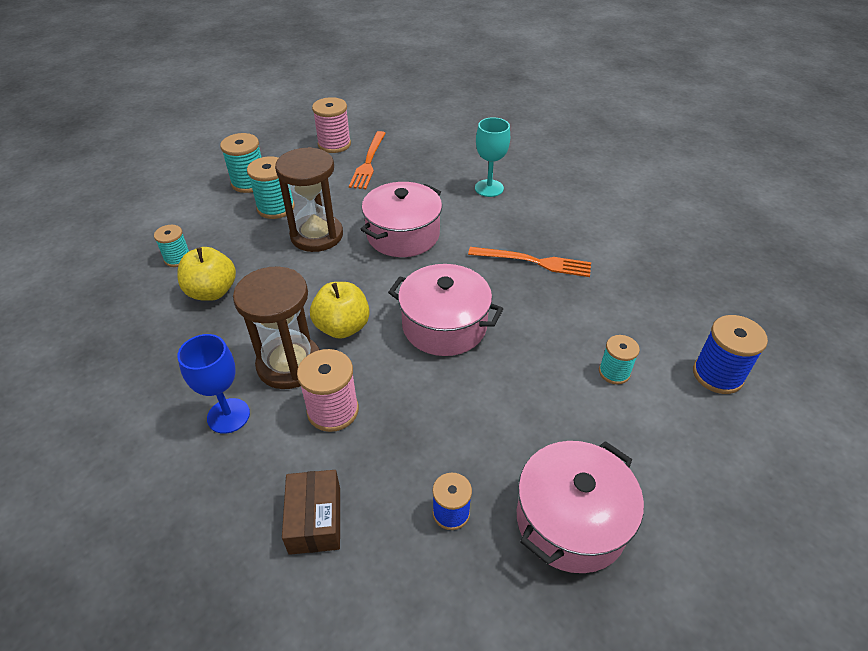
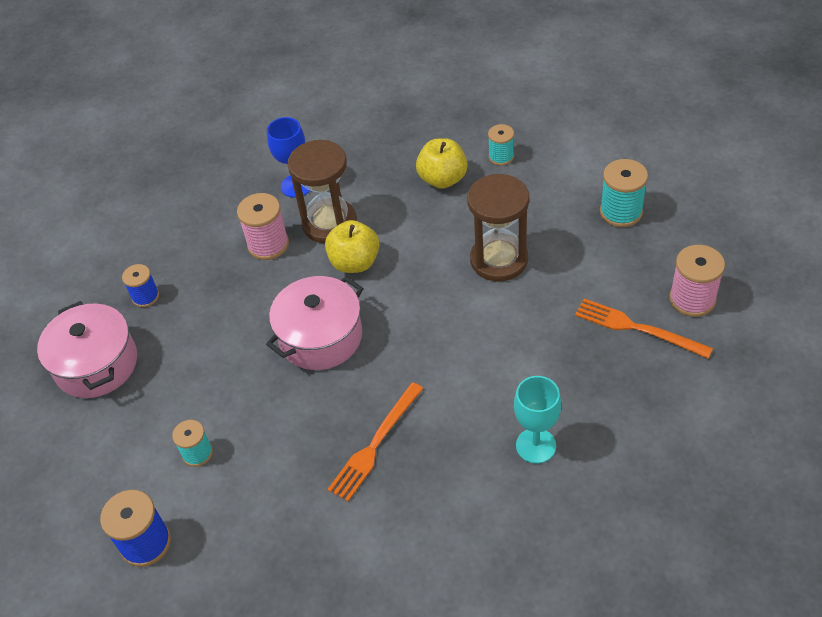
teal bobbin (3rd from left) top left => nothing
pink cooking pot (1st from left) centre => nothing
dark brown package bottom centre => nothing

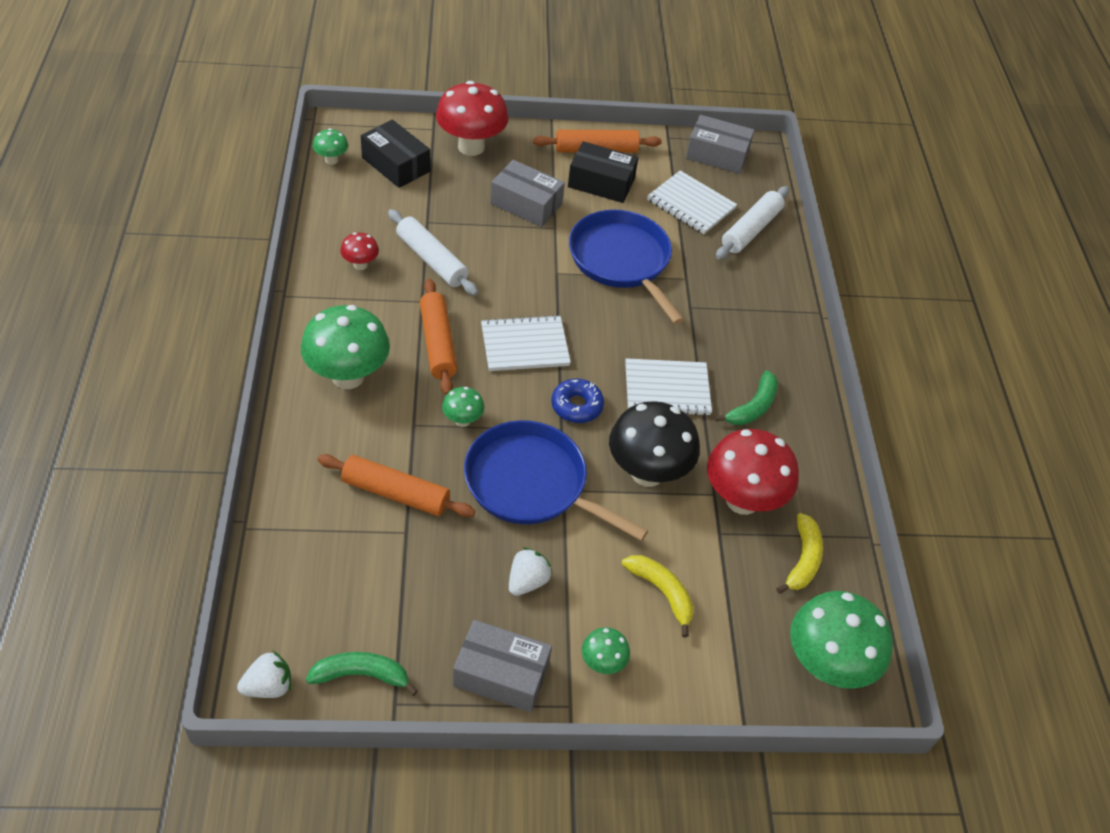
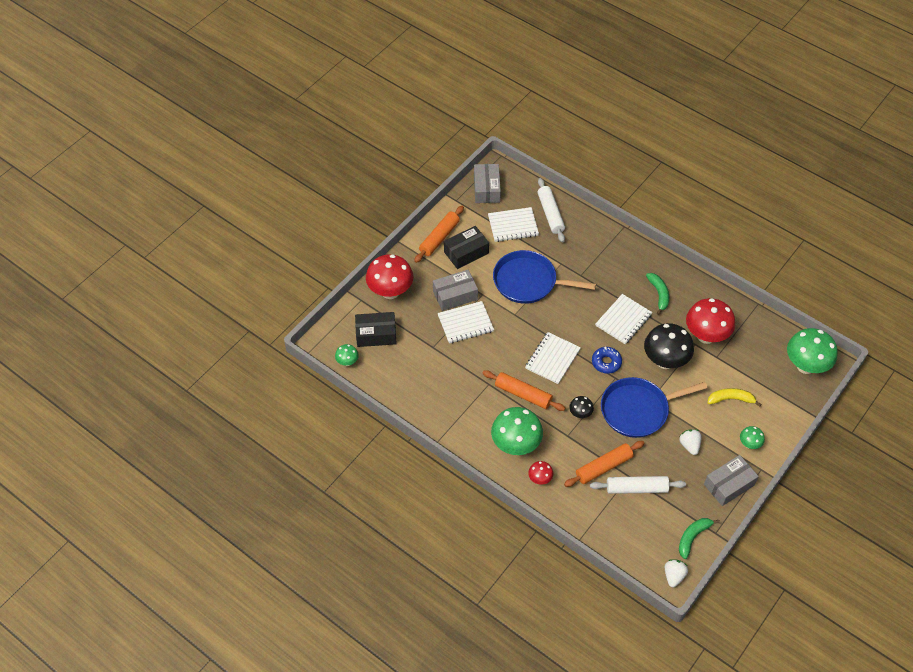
ash-grey package (3rd from left in the first image) top centre => ash-grey package (2nd from left) top centre, 60 degrees counterclockwise
white dough roller (1st from left in the first image) top centre => white dough roller (2nd from left) bottom right, moved
crimson toadstool (1st from left in the first image) top left => crimson toadstool (2nd from left) bottom centre, moved
emerald toadstool (3rd from left) centre => black toadstool (1st from left) centre
yellow toy banana (2nd from left) middle right => nothing
nothing => white notepad (1st from left) centre

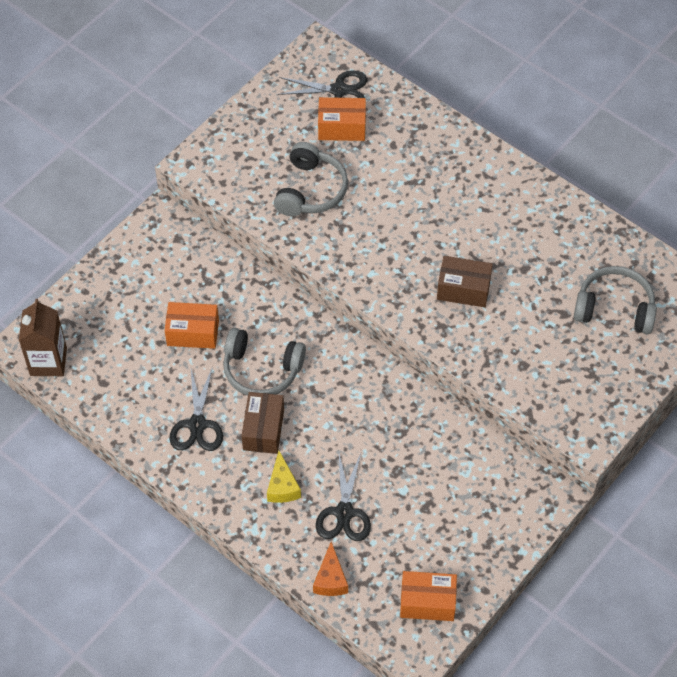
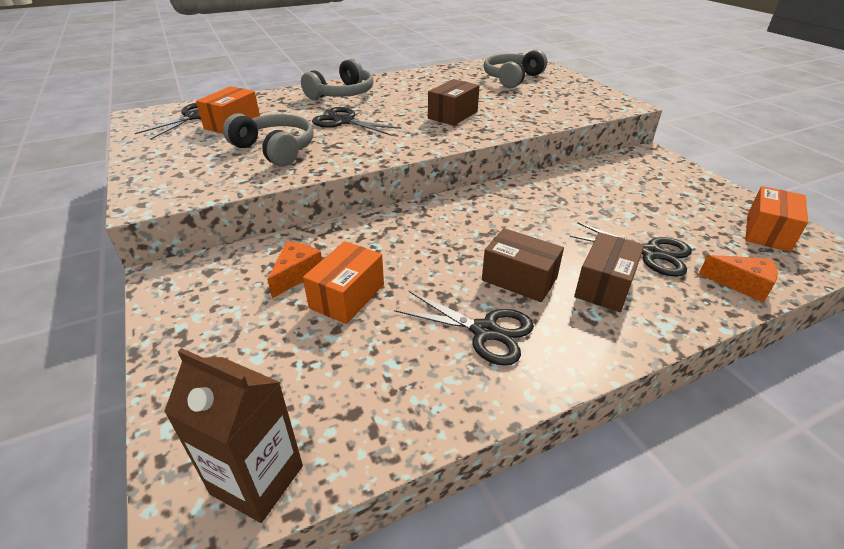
ash-grey headphones (1st from left in the first image) centre => ash-grey headphones (2nd from left) top centre, moved
yellow cheese wedge bottom centre => dark brown package (3rd from left) middle right
nothing => black scissors (2nd from left) top centre
nothing => bright orange cheese wedge (1st from left) centre

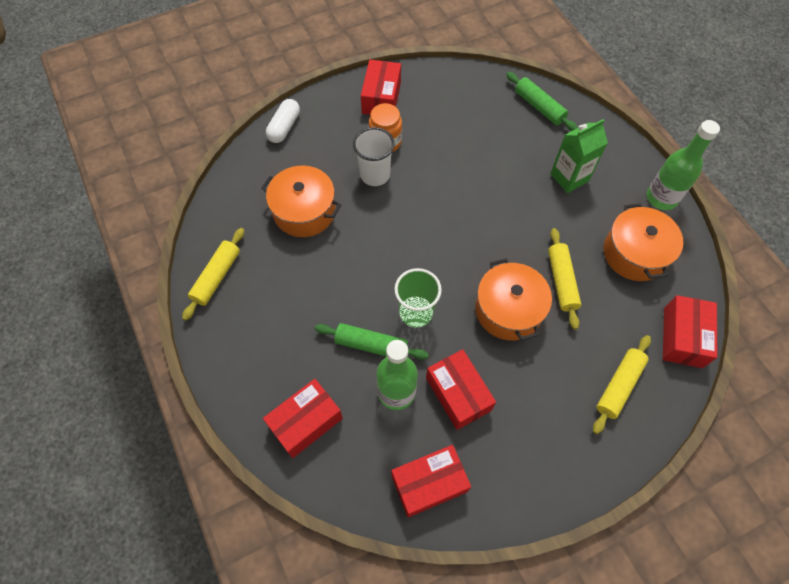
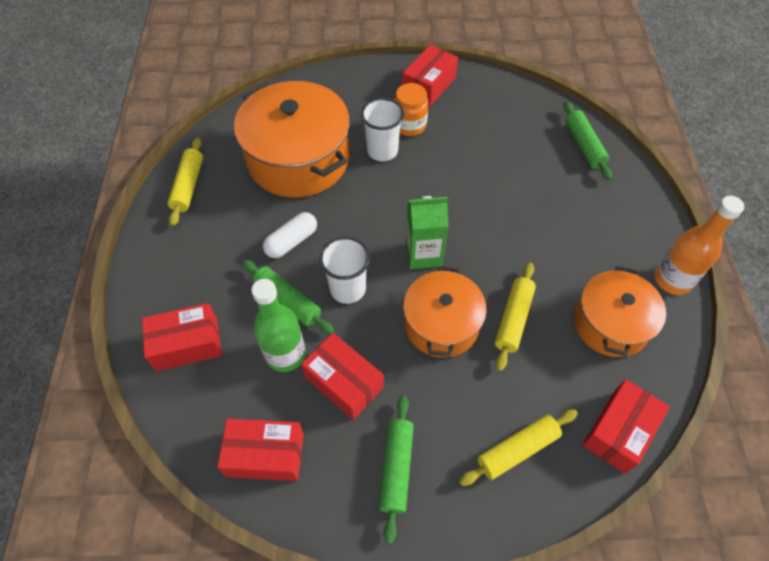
white pill shape top centre => white pill shape centre, moved
emerald juice carton top right => emerald juice carton centre, moved
emerald flask (2nd from left) top right => bright orange flask middle right
bright orange cooking pot (1st from left) centre => bright orange cooking pot (1st from left) top centre, x1.61
yellow dough roller (1st from left) middle left => yellow dough roller (1st from left) top left, 45 degrees counterclockwise
emerald beaker centre => white beaker (1st from left) centre
crimson package (4th from left in the first image) centre => crimson package (3rd from left) bottom centre, 45 degrees counterclockwise
nothing => emerald dough roller (2nd from left) bottom centre

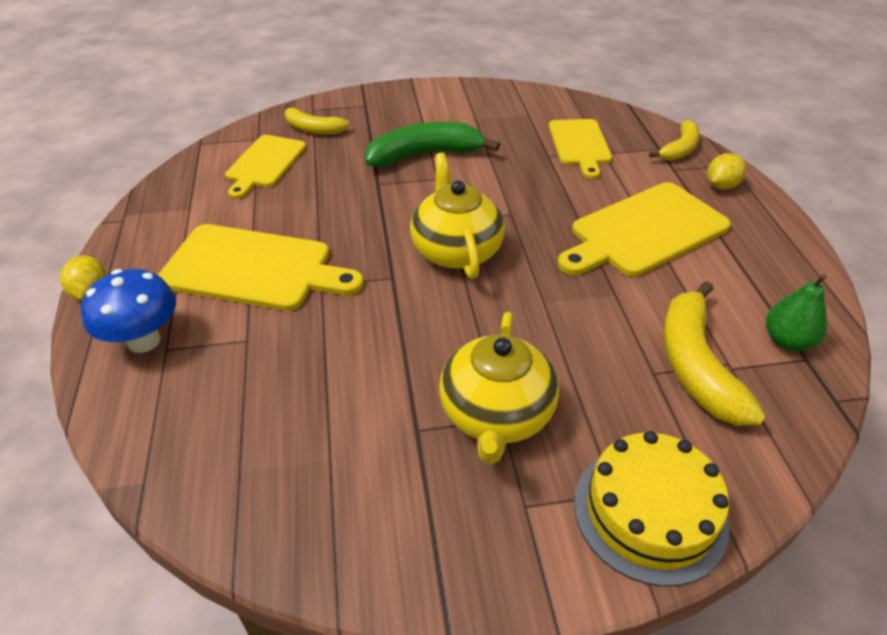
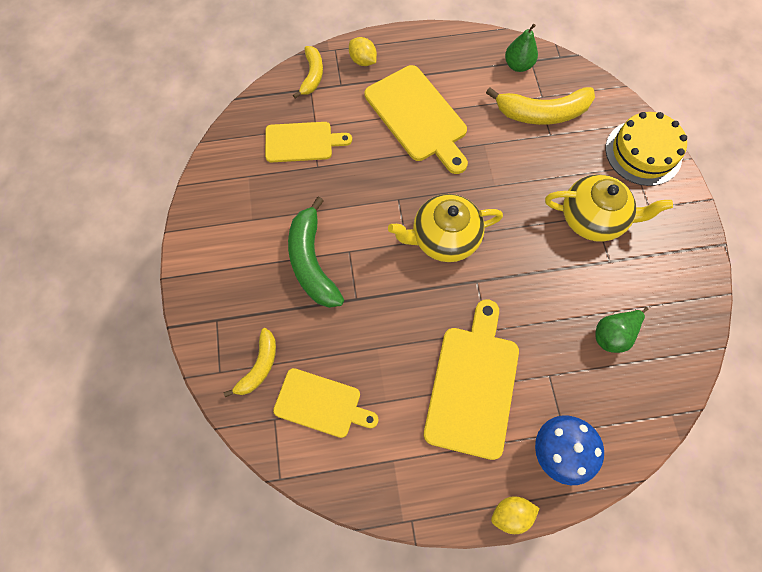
yellow toy banana (2nd from left) top right => yellow toy banana (2nd from left) top centre, 60 degrees clockwise
nothing => emerald toy pear (2nd from left) middle right

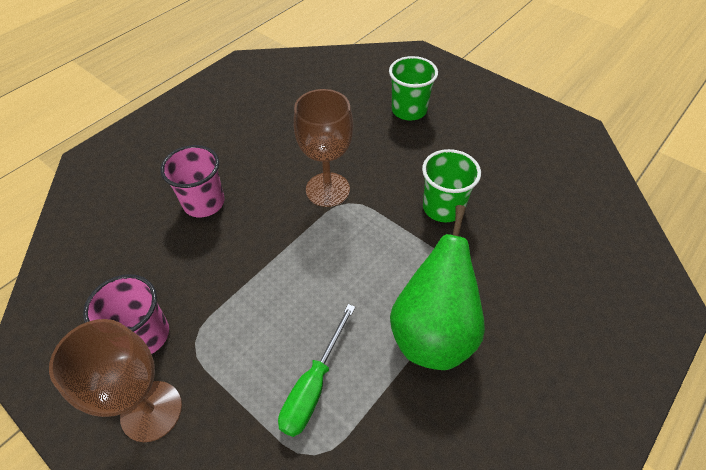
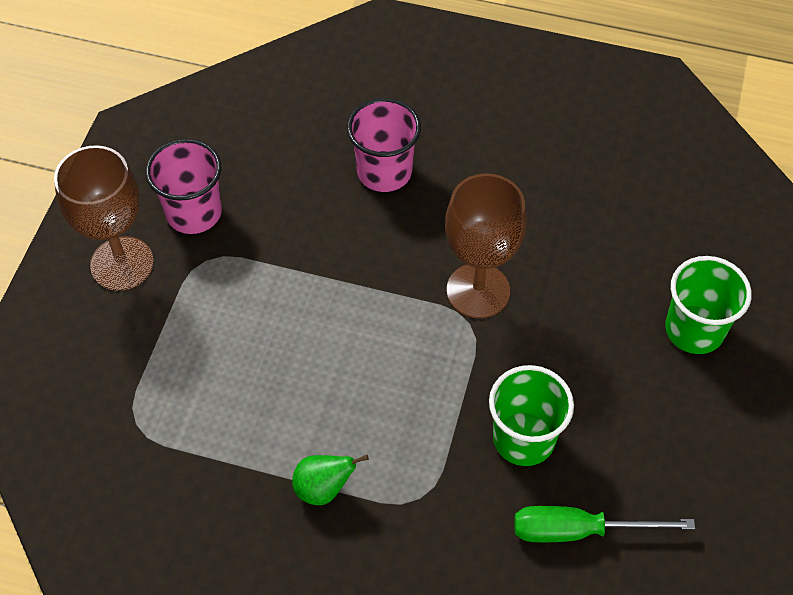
emerald toy pear centre => emerald toy pear bottom centre, x0.45
emerald flat screwdriver bottom centre => emerald flat screwdriver bottom right, moved

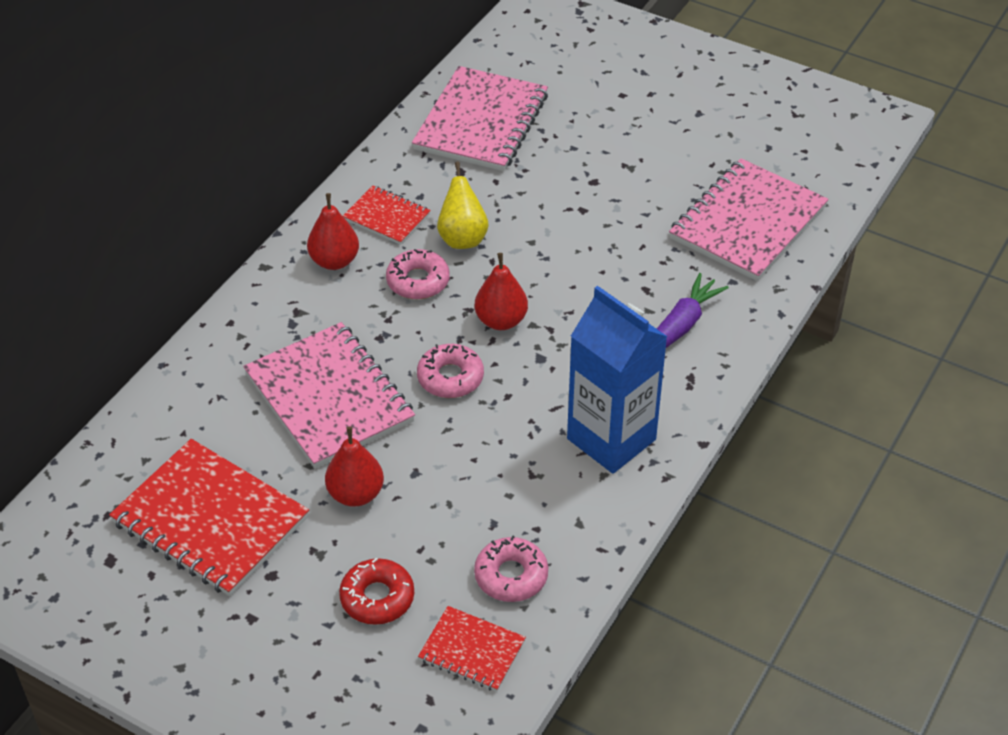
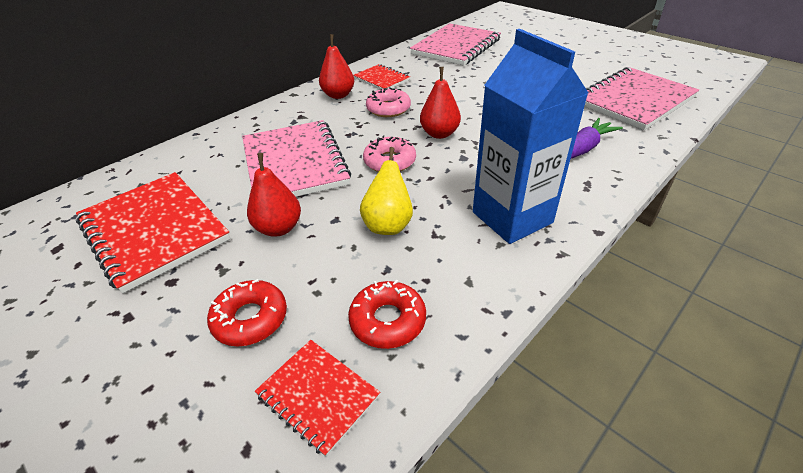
yellow toy pear top centre => yellow toy pear centre, moved
pink donut (3rd from left) bottom centre => crimson donut (2nd from left) centre

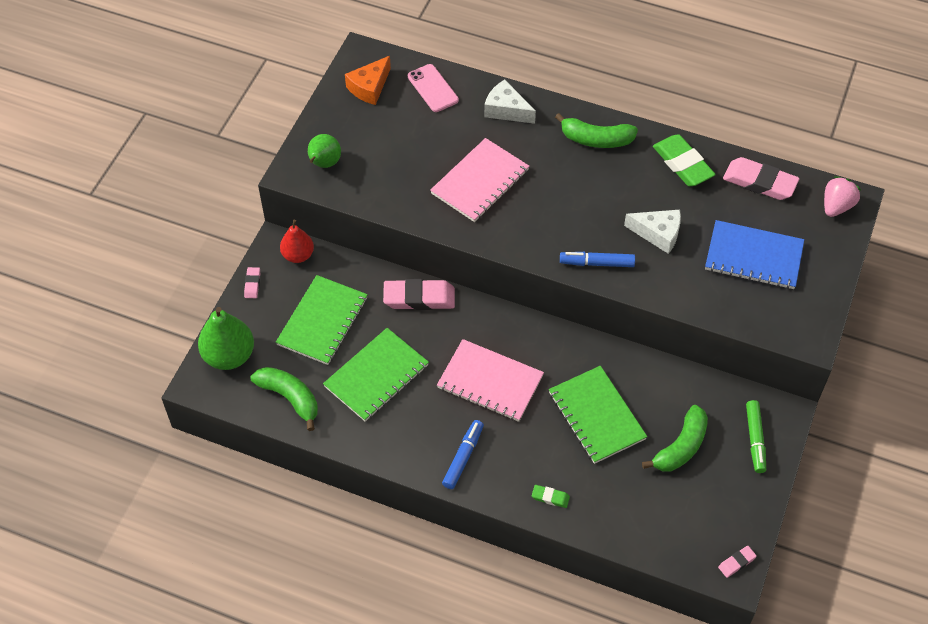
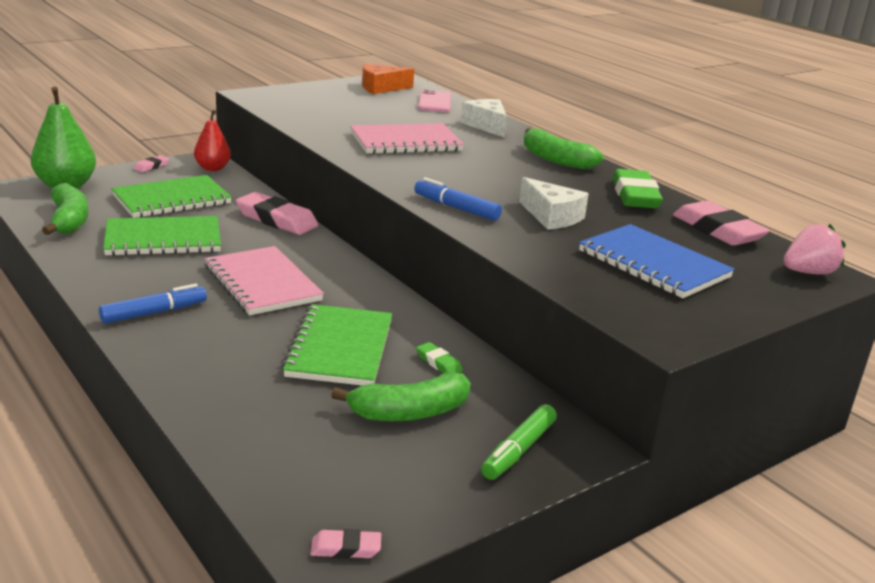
emerald toy pear (2nd from left) top centre => nothing
emerald eraser (1st from left) bottom centre => emerald eraser (1st from left) centre, moved

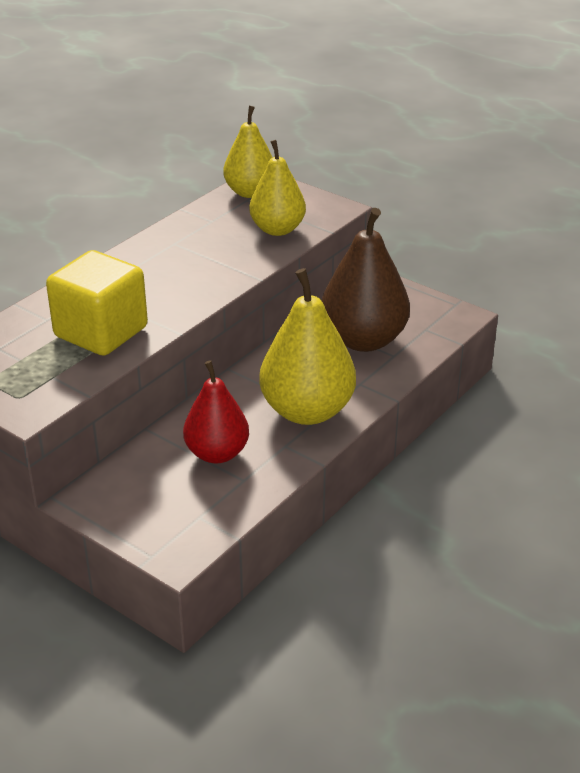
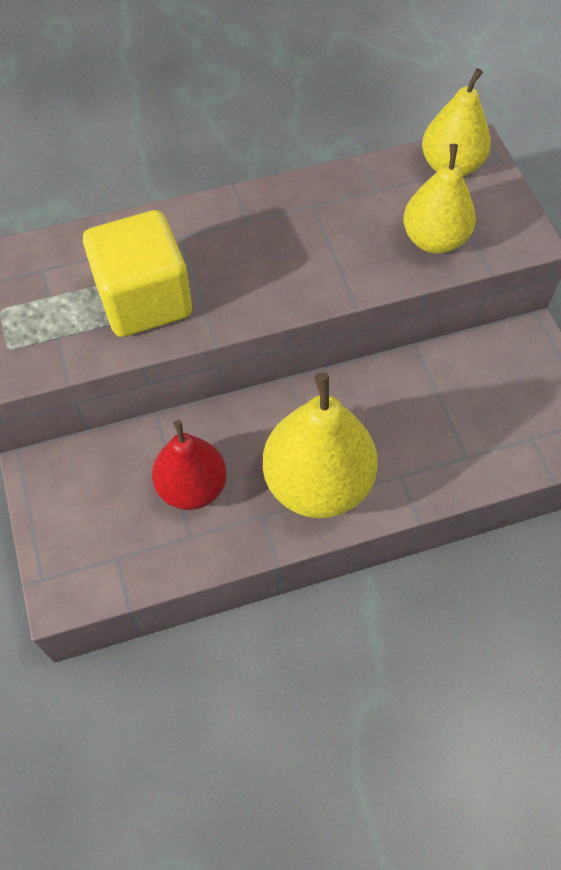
dark brown toy pear centre => nothing

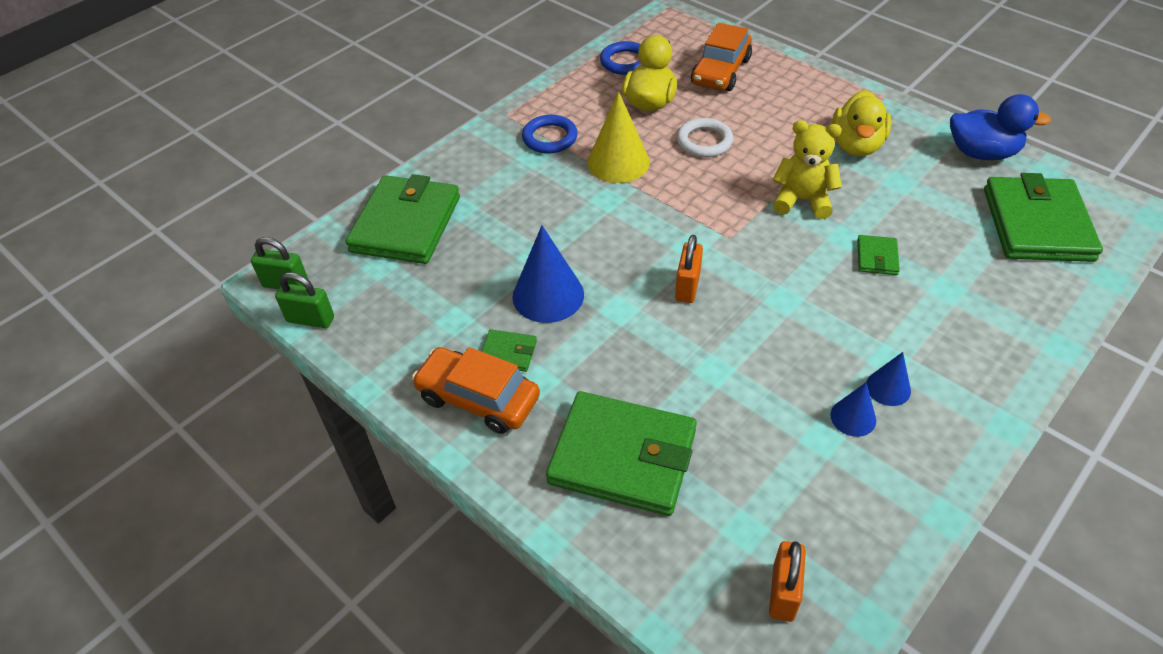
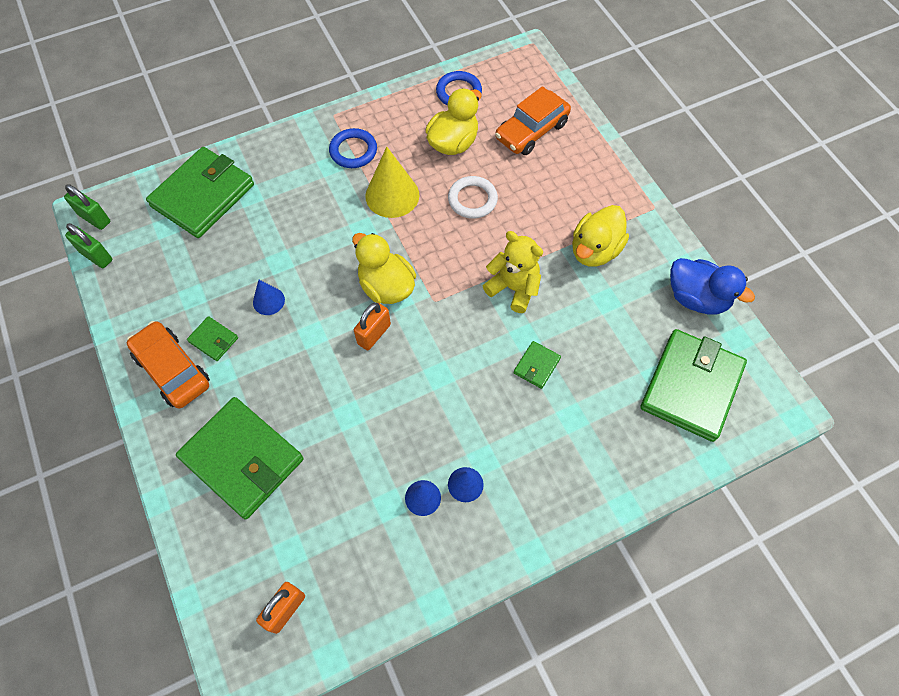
royal blue cone shape (1st from left) centre => royal blue cone shape (1st from left) middle left, x0.55
nothing => yellow duck (1st from left) centre

